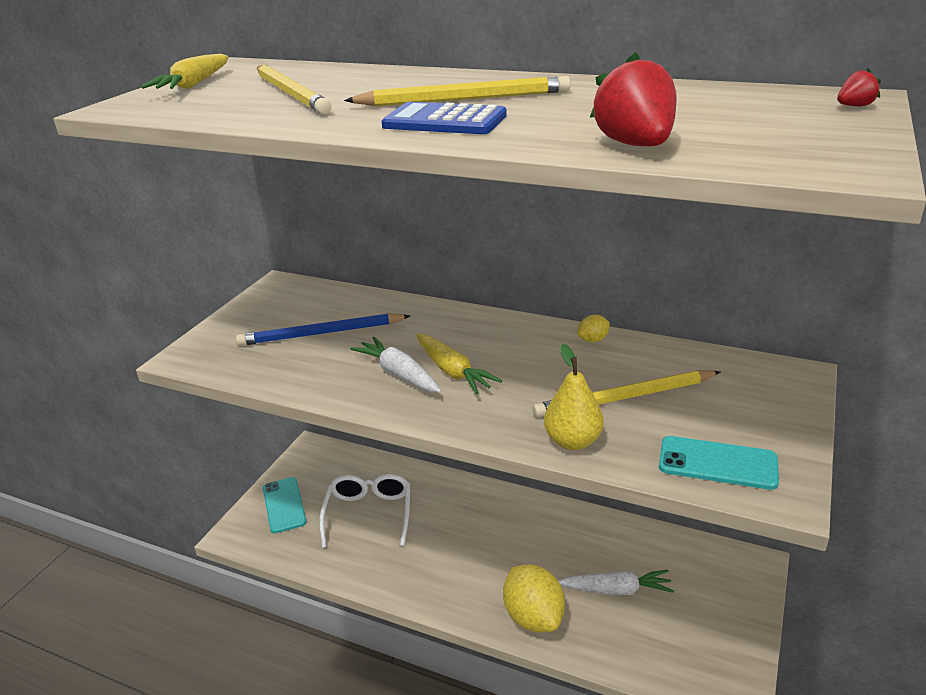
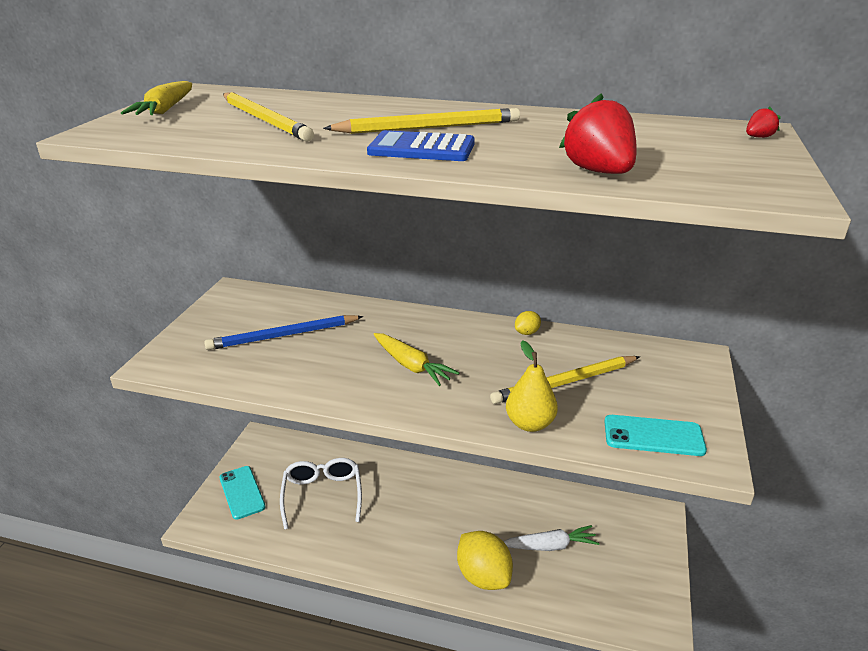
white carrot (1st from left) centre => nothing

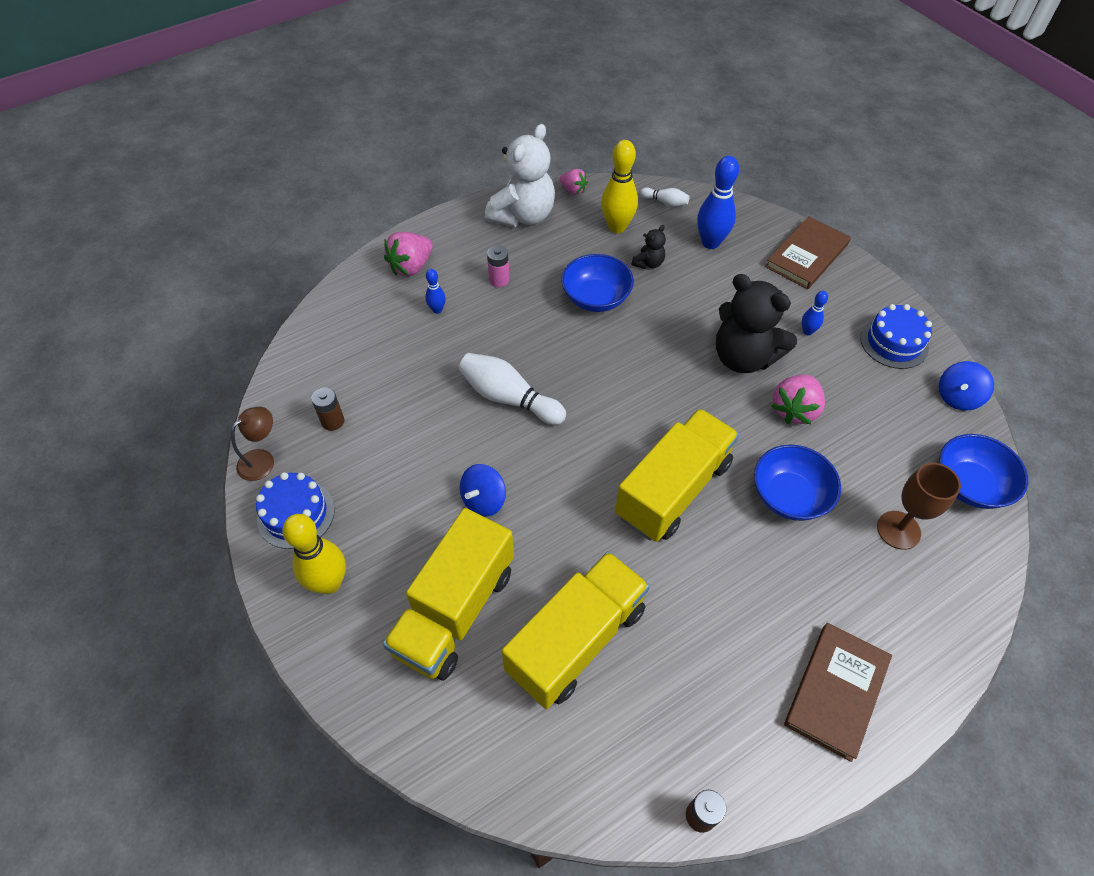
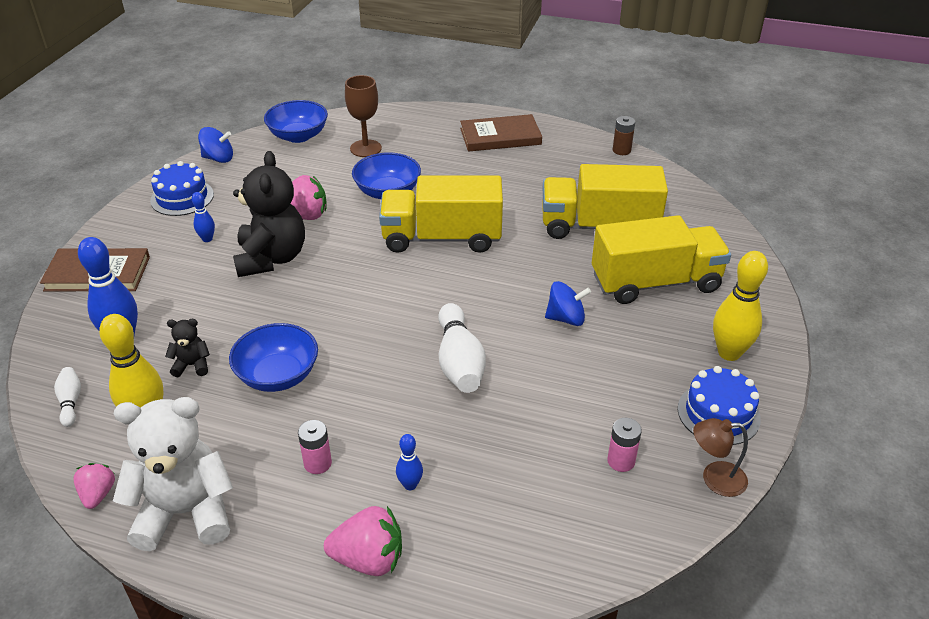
dark brown power cell (1st from left) middle left => pink power cell (2nd from left) bottom right

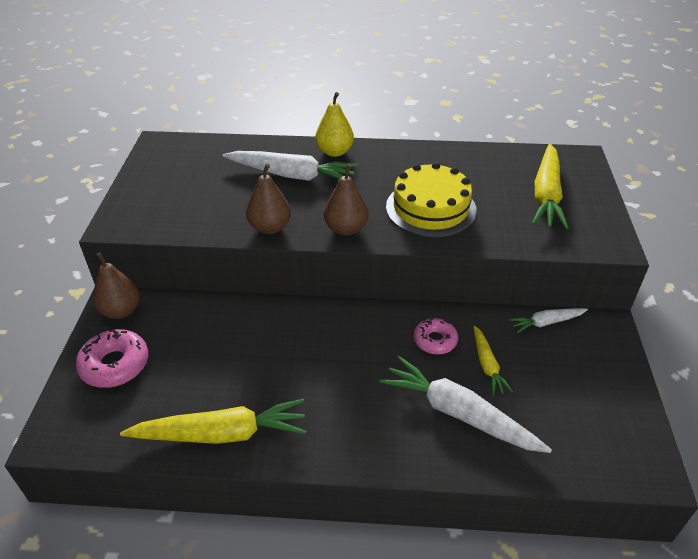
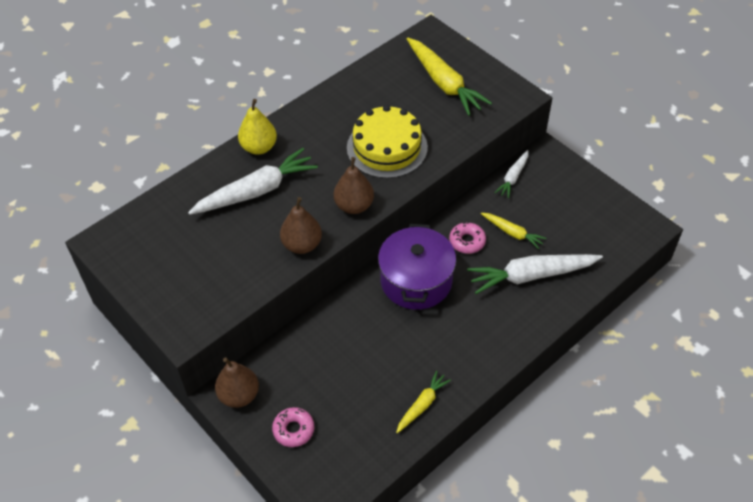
pink donut (1st from left) middle left => pink donut (1st from left) bottom centre, x0.66
yellow carrot (1st from left) bottom left => yellow carrot (1st from left) bottom centre, x0.54
nothing => violet cooking pot centre

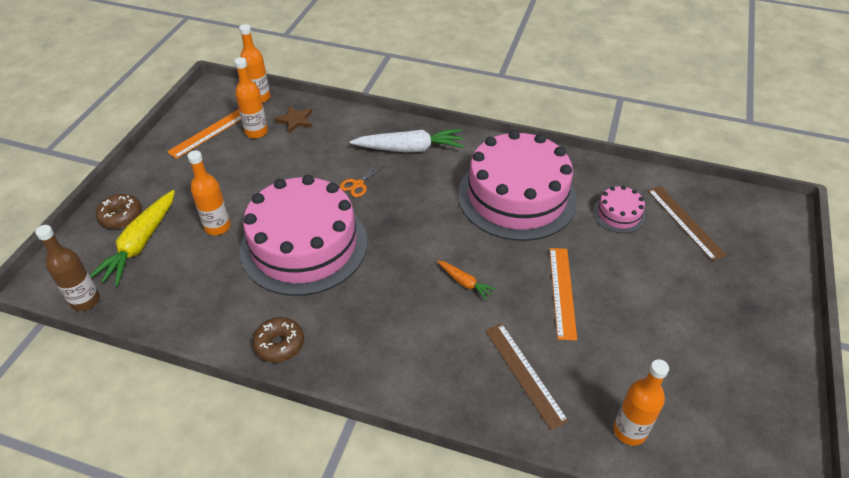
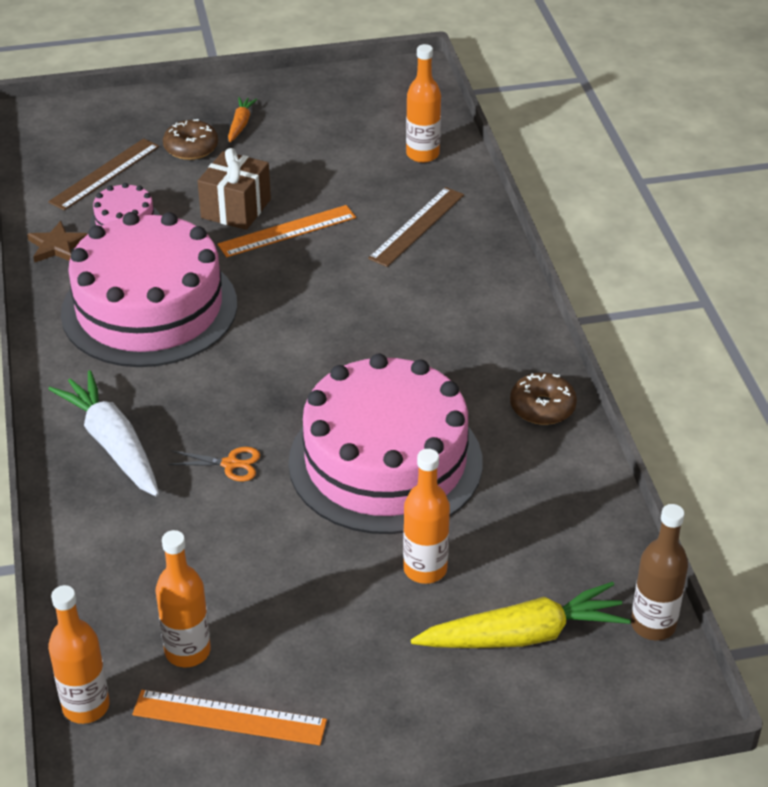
dark brown star shape top centre => dark brown star shape top left, moved
dark brown donut (1st from left) middle left => dark brown donut (1st from left) top left, moved
bright orange carrot centre => bright orange carrot top left, moved
nothing => dark brown present top left

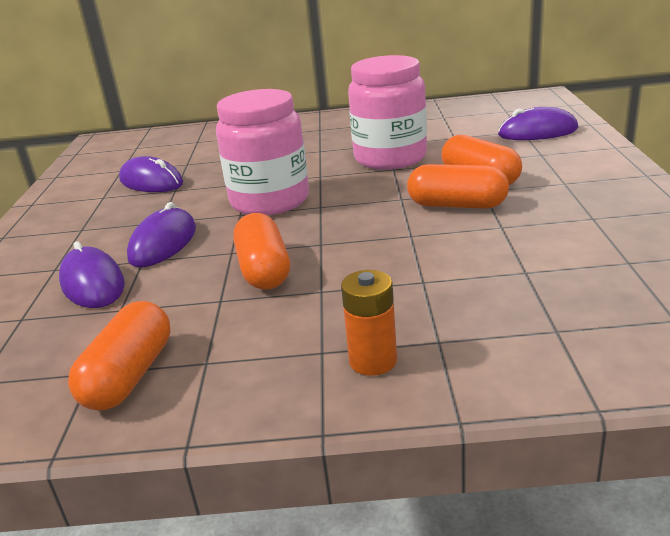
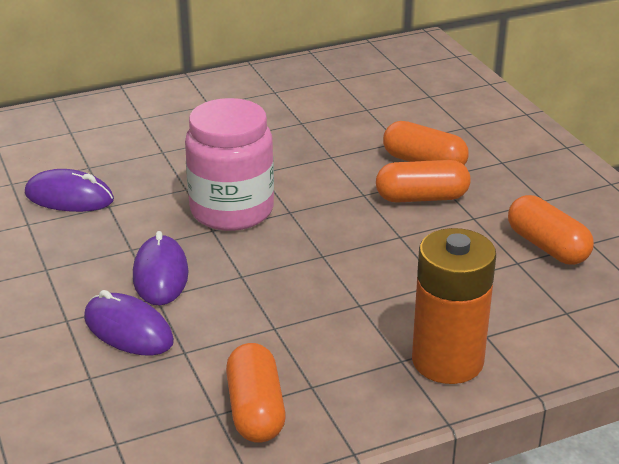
pink jam jar (2nd from left) top centre => nothing
violet mouse (4th from left) top right => nothing
bright orange pill shape (2nd from left in the first image) centre => bright orange pill shape (4th from left) middle right, moved
bright orange power cell centre => bright orange power cell middle right, x1.84

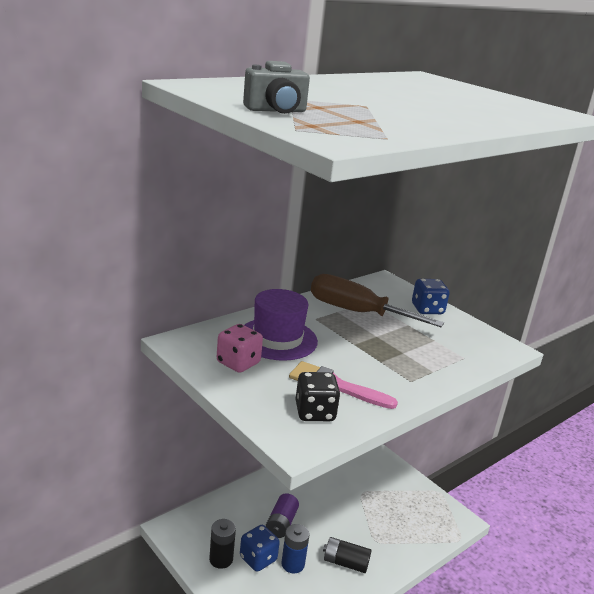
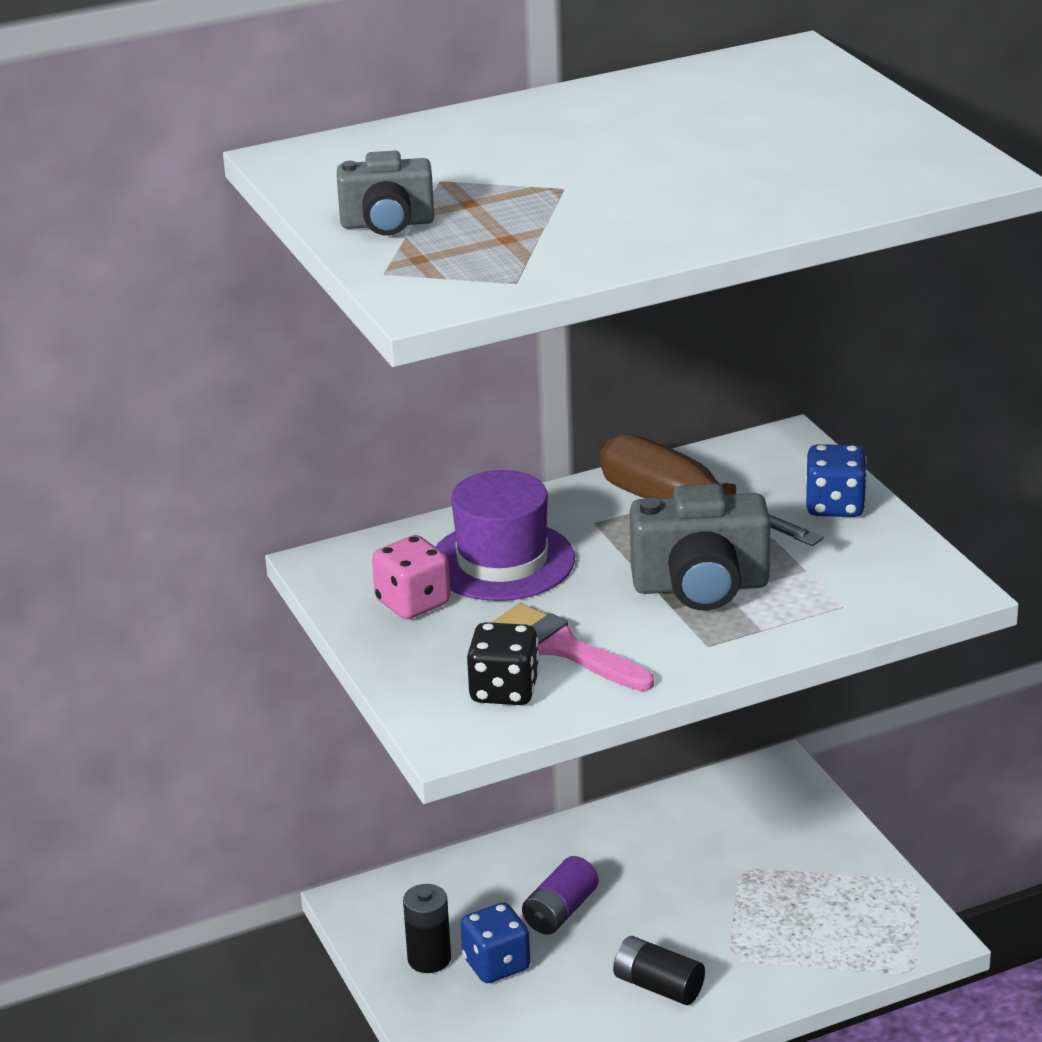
royal blue power cell bottom centre => nothing
nothing => ash-grey photo camera (2nd from left) middle right

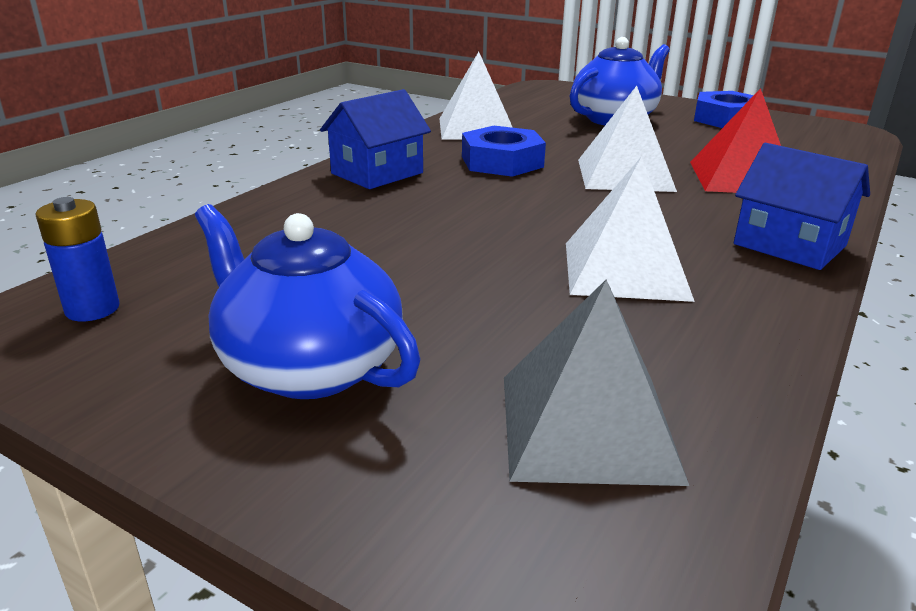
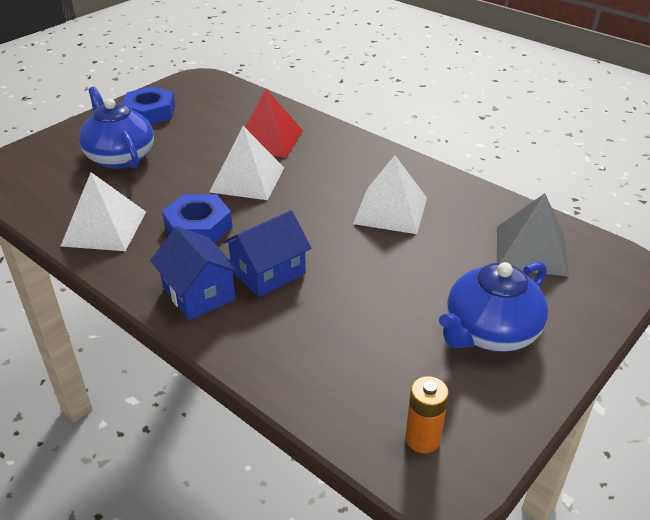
royal blue cottage (2nd from left) middle right => royal blue cottage (2nd from left) centre, moved
royal blue power cell middle left => bright orange power cell bottom centre

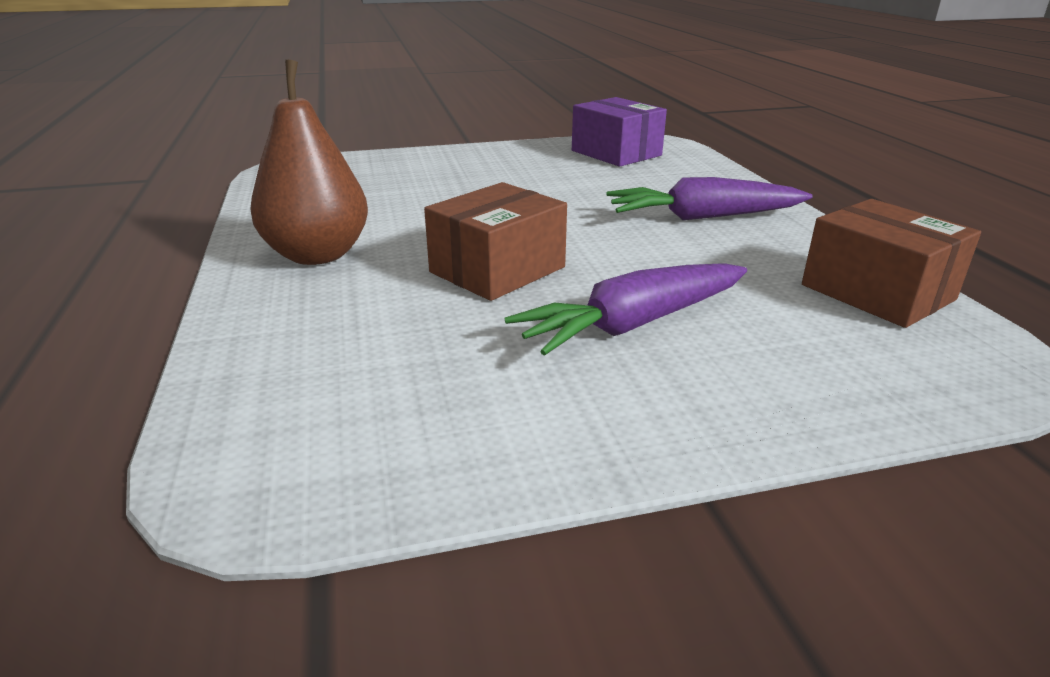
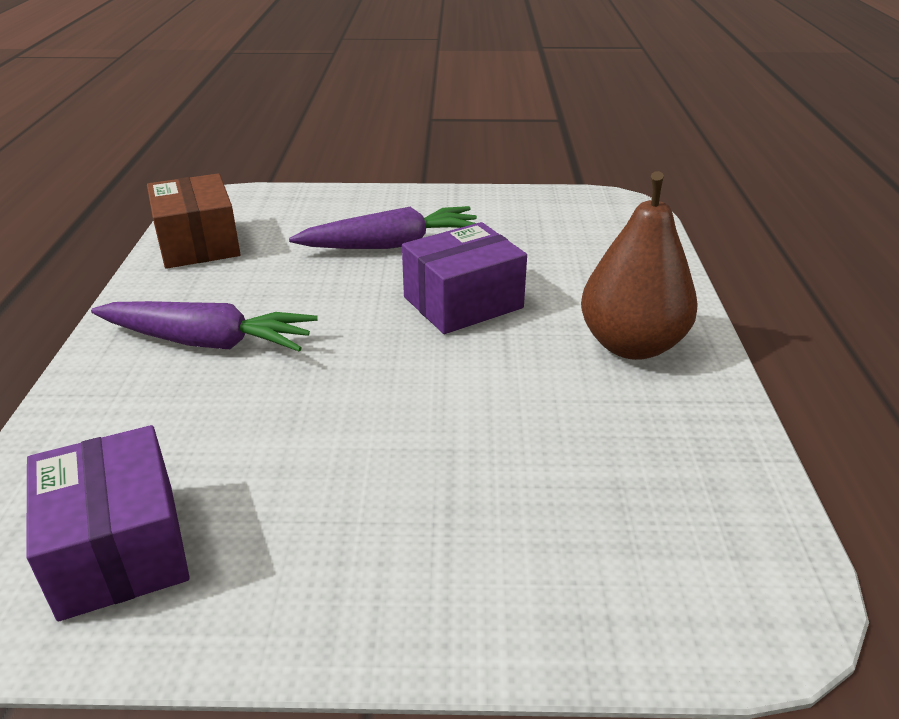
dark brown package (1st from left) centre => violet package (2nd from left) centre

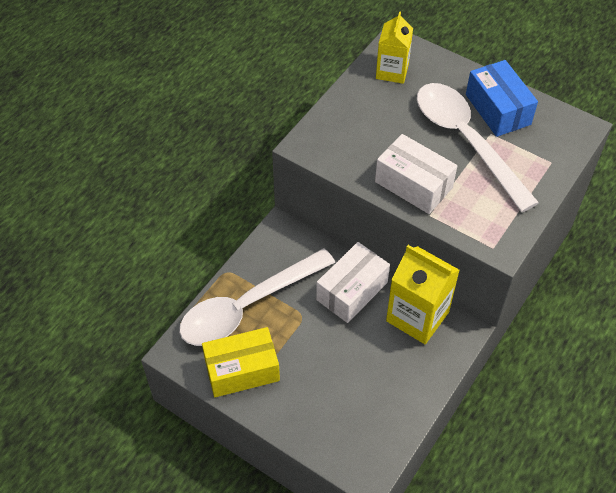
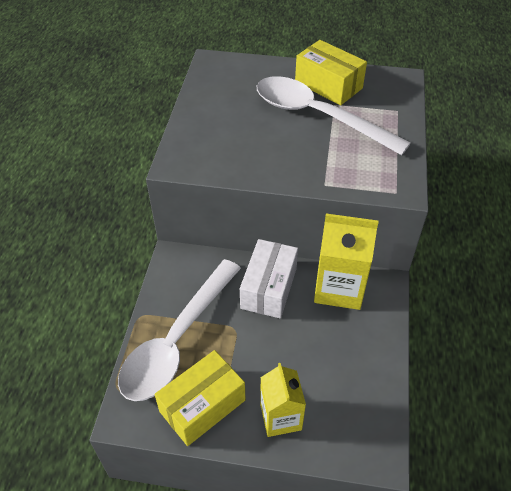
yellow juice carton (1st from left) top centre => yellow juice carton (1st from left) bottom centre, moved
royal blue package top right => yellow package (2nd from left) top centre
white package (2nd from left) middle right => nothing

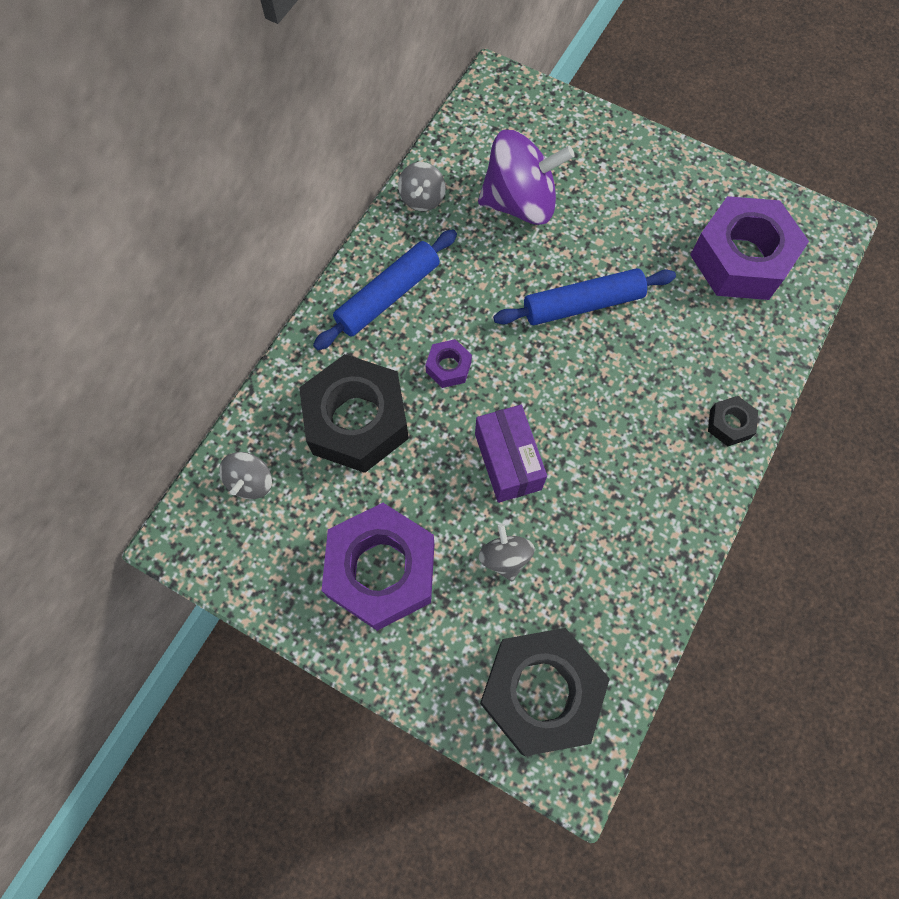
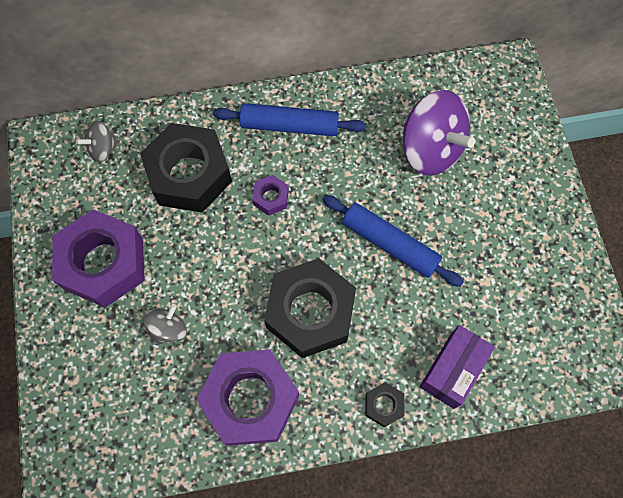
ash-grey toy top (2nd from left) top centre => nothing
violet hex nut (3rd from left in the first image) top right => violet hex nut (2nd from left) bottom centre, moved
violet package centre => violet package bottom right, moved
black hex nut (2nd from left) bottom centre => black hex nut (2nd from left) centre, moved

